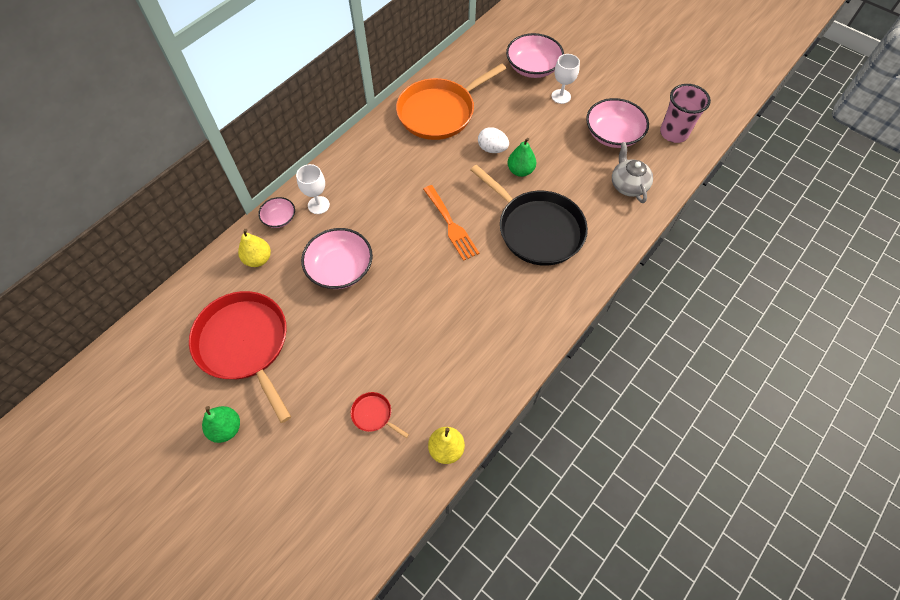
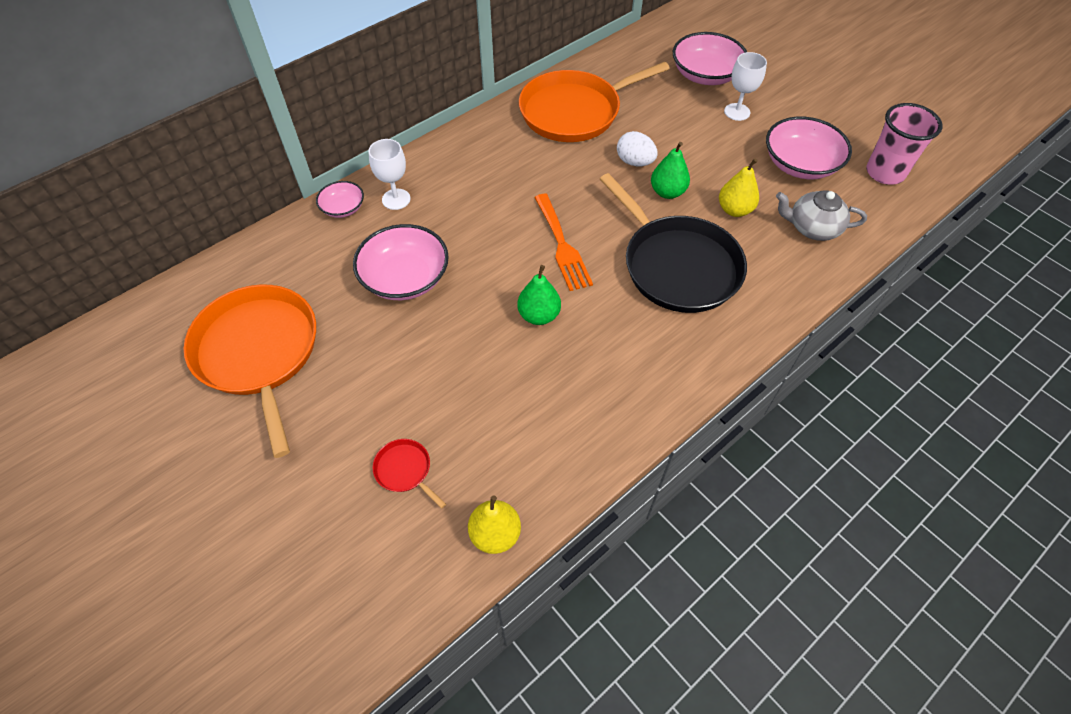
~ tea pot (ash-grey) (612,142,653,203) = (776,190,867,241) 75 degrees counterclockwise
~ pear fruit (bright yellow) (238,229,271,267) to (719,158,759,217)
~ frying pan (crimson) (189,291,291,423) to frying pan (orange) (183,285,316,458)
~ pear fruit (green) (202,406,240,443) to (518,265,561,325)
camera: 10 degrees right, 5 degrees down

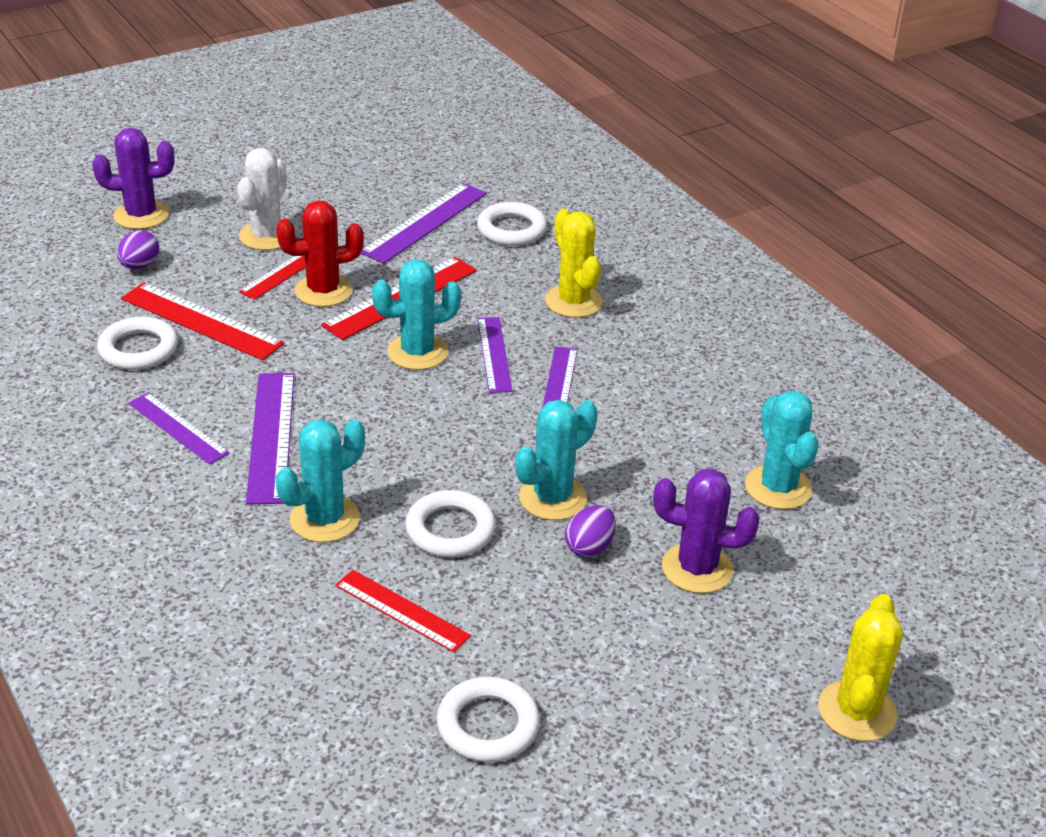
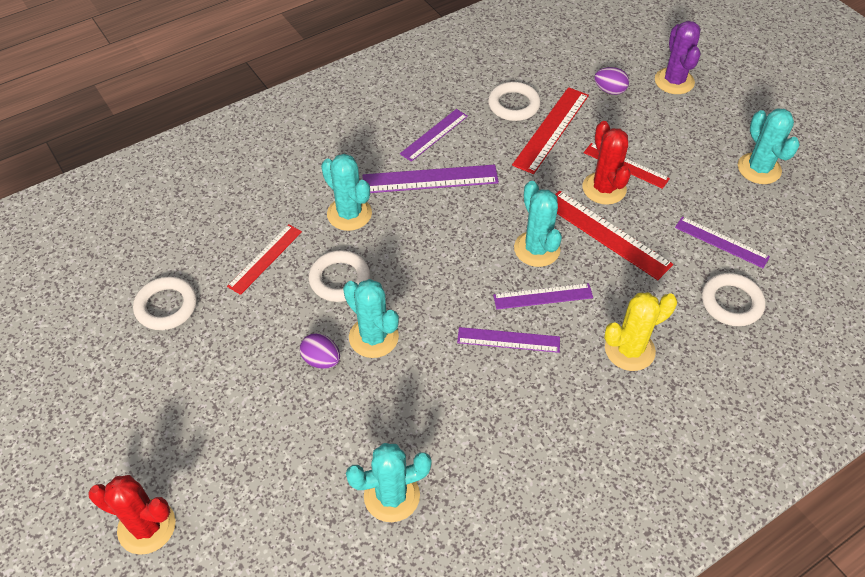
- saguaro cactus (white) (237,148,287,250)
~ measuring stick (purple) (361,183,487,264) = (675,217,770,268) x0.66
- saguaro cactus (purple) (653,468,760,593)
~ saguaro cactus (bright yellow) (818,594,903,741) to saguaro cactus (crimson) (88,475,176,555)
+ saguaro cactus (turquoise) (738,108,800,184)
camera: 90 degrees right, 15 degrees up

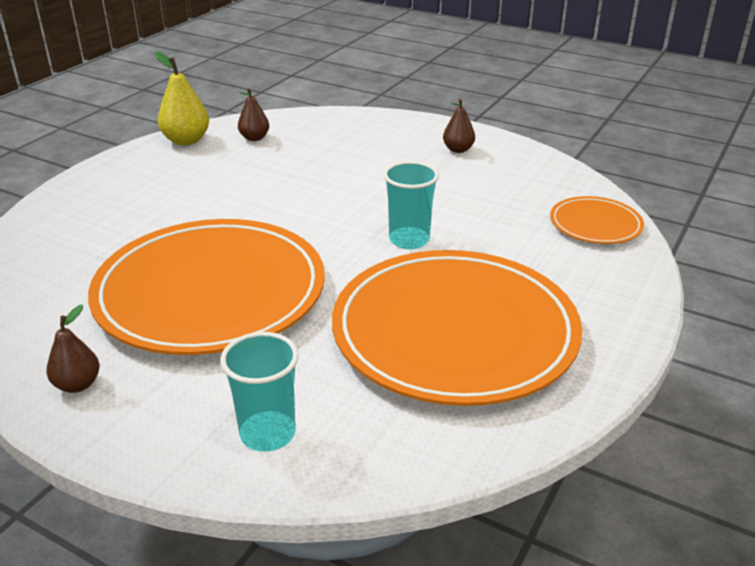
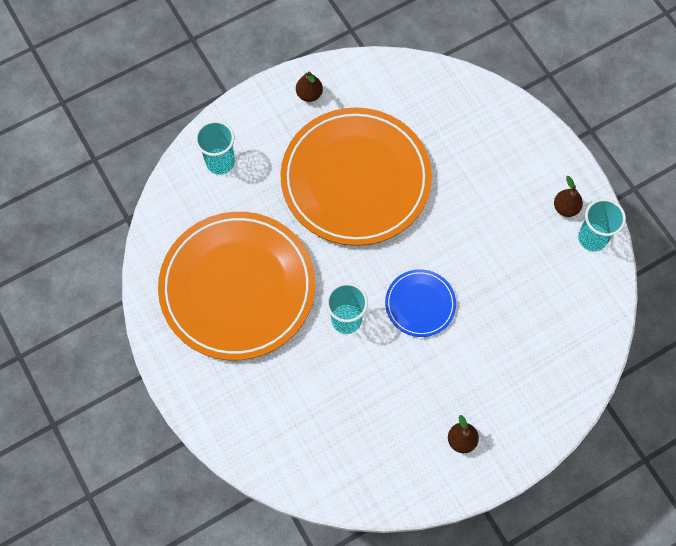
~ pear fruit (bright yellow) (154,52,209,145) to beaker (turquoise) (578,199,626,251)
~ pear fruit (russet) (238,88,269,141) to (554,176,583,217)
- plate (orange) (550,196,644,244)
+ plate (royal blue) (385,269,456,337)
camera: 120 degrees right, 35 degrees up

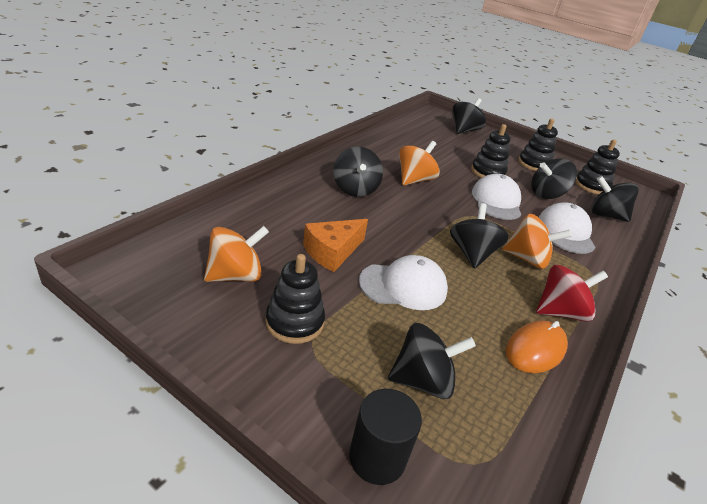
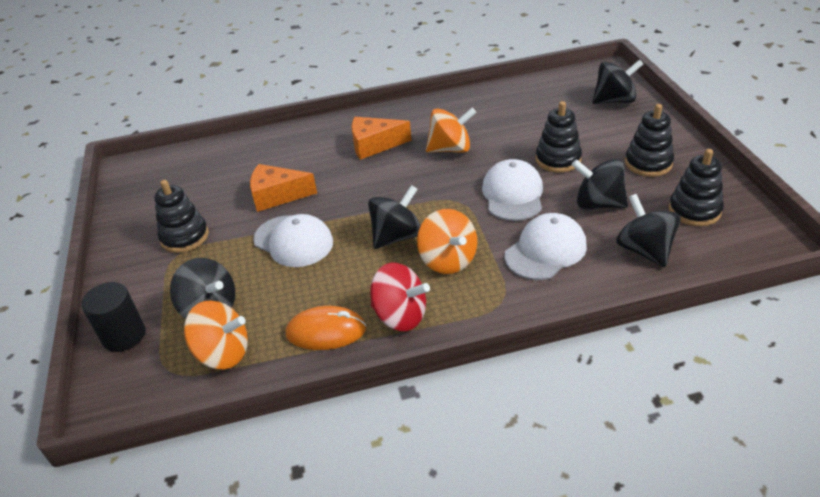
~ spinning top (black) (333,147,383,197) to piece of cheese (orange) (351,117,412,160)
~ cap (white) (472,174,521,220) = (482,159,543,221) 45 degrees counterclockwise
~ spinning top (orange) (204,226,269,282) to (184,301,248,369)
camera: 50 degrees right, 5 degrees up

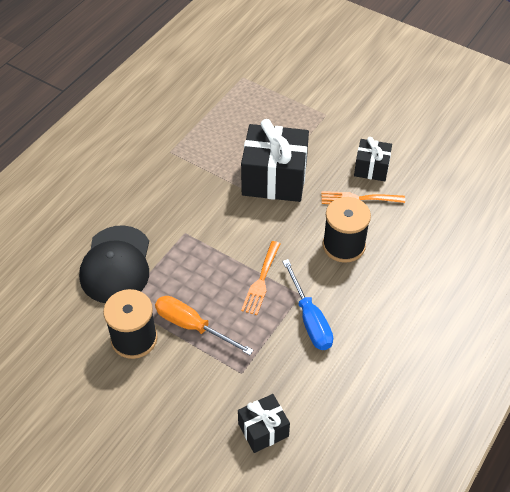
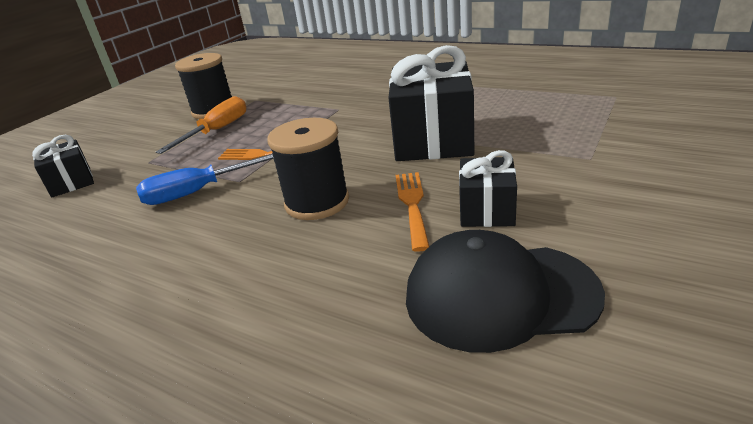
~ cap (black) (79,225,149,303) to (406,230,605,353)
camera: 90 degrees right, 20 degrees down

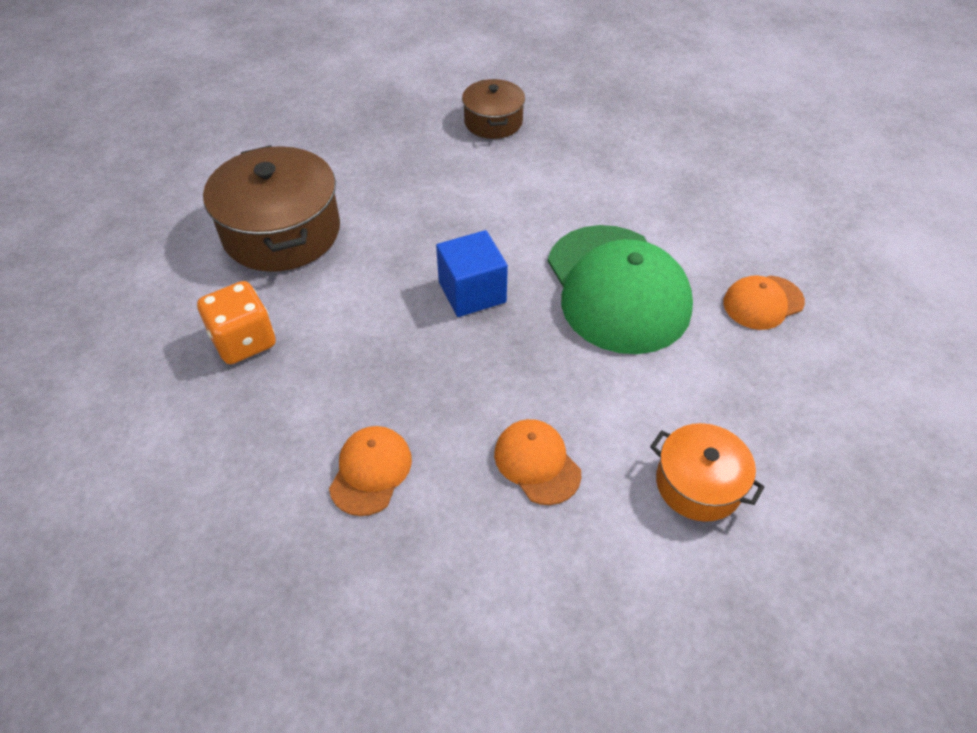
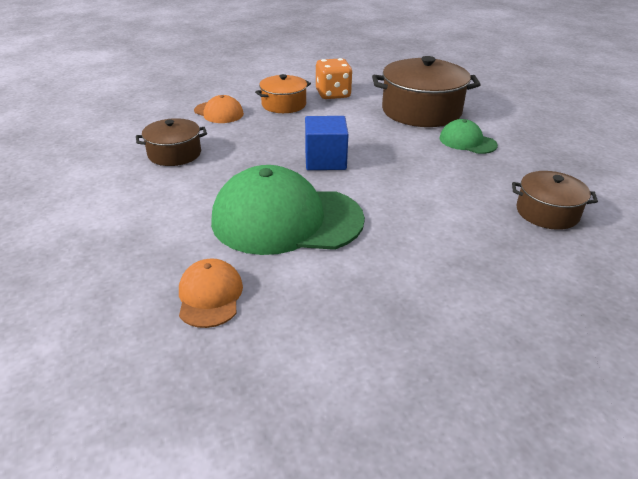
~ cap (orange) (494,419,581,505) to stockpot (russet) (136,118,207,166)
~ stockpot (orange) (650,423,764,522) to (255,74,311,113)
+ cap (green) (439,119,498,154)
camera: 110 degrees right, 15 degrees down

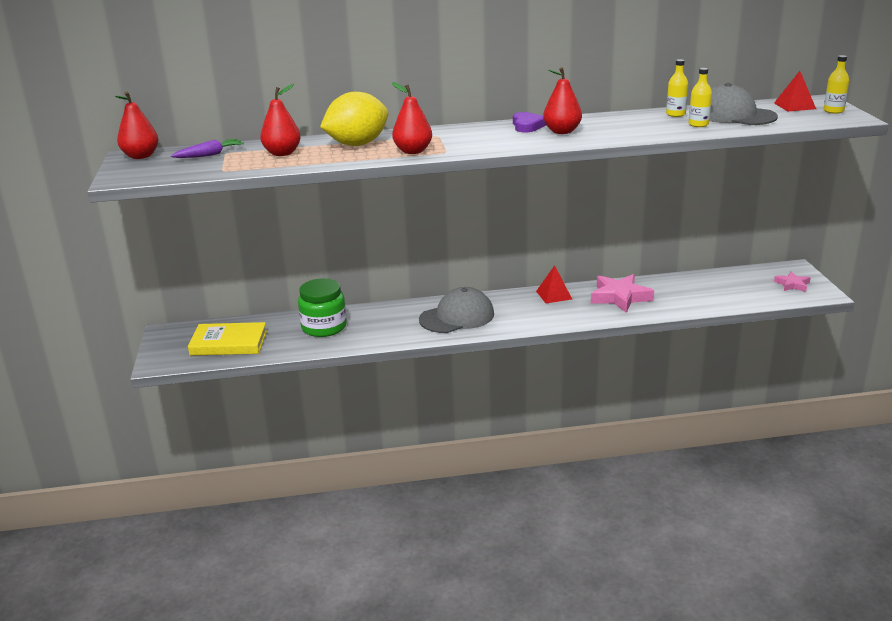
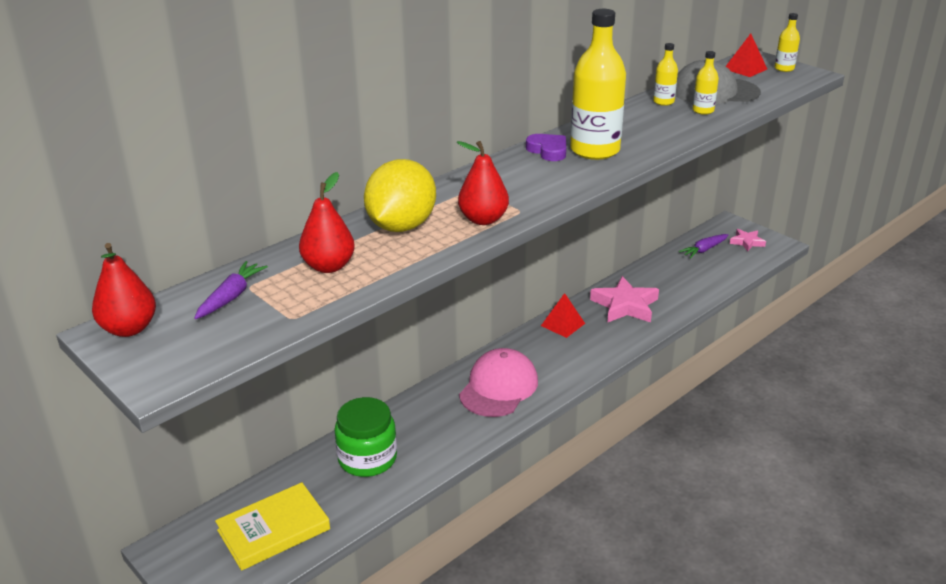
~ pear fruit (crimson) (543,67,582,134) to bottle (bright yellow) (570,9,626,160)
~ cap (ash-grey) (419,287,494,333) to cap (rose-pink) (459,348,538,417)
+ toy carrot (purple) (679,234,728,258)
camera: 35 degrees left, 5 degrees up

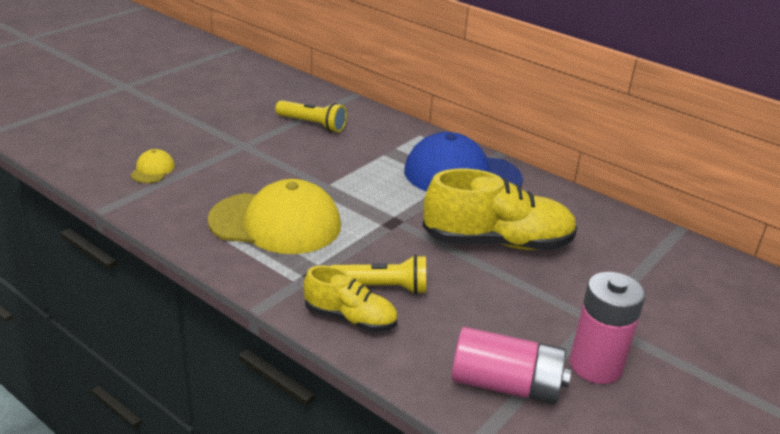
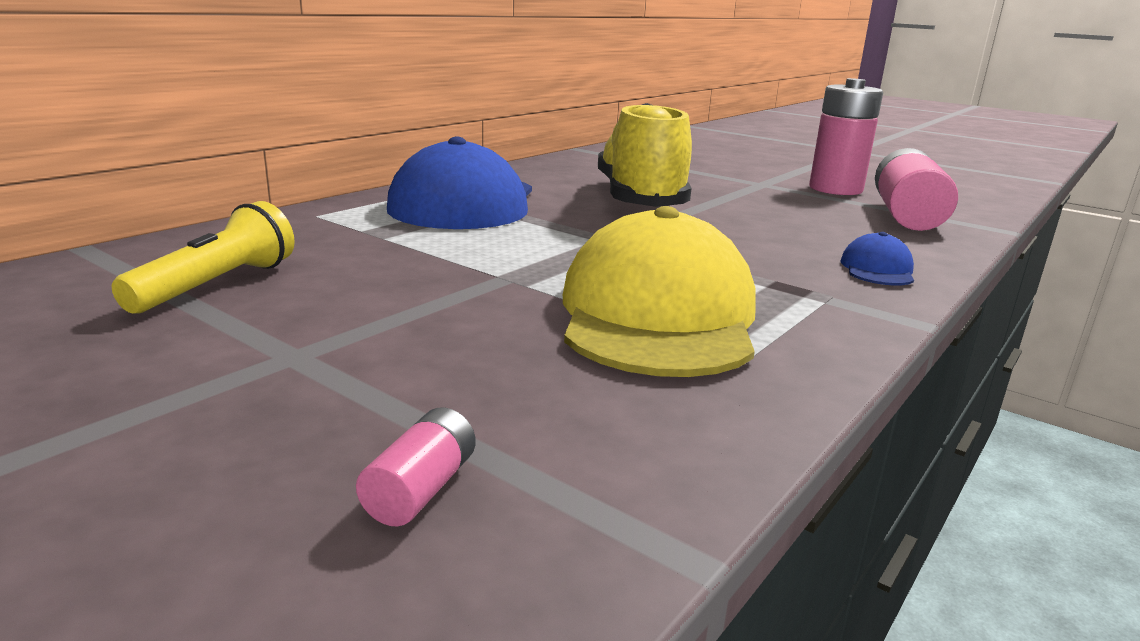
~ cap (bright yellow) (131,149,175,183) to AA battery (rose-pink) (356,408,476,527)
- pocket torch (bright yellow) (331,255,426,294)
~ lace-up shoe (bright yellow) (303,265,398,332) to cap (royal blue) (840,232,914,286)
camera: 90 degrees left, 10 degrees down

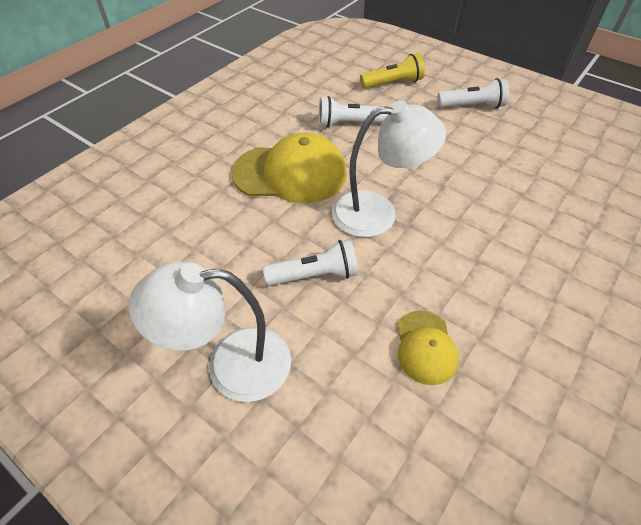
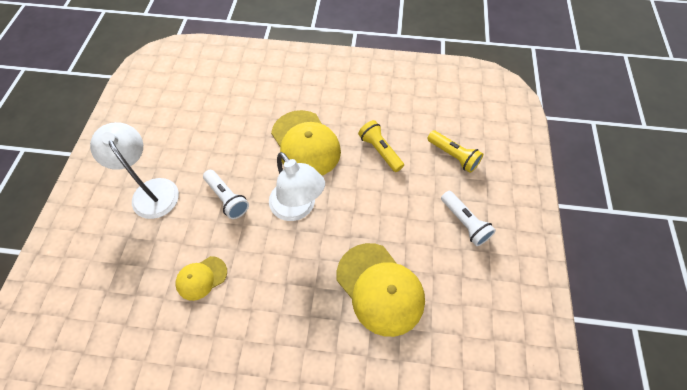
~ pocket torch (white) (319,96,388,128) to pocket torch (bright yellow) (358,120,404,172)
+ cap (bright yellow) (337,243,425,337)
camera: 60 degrees right, 10 degrees up

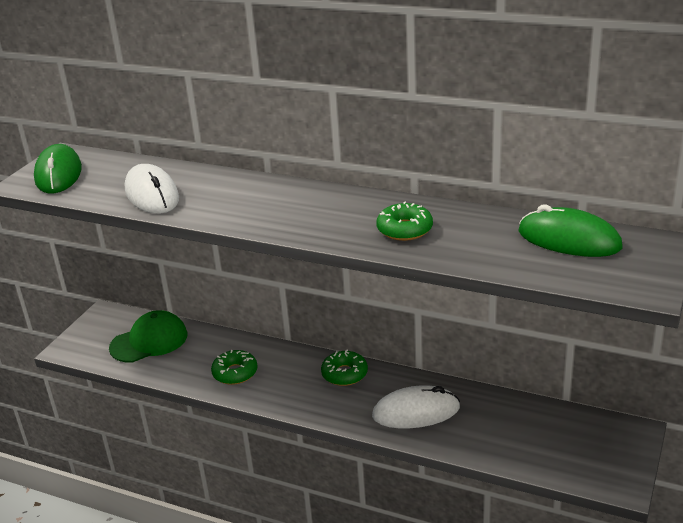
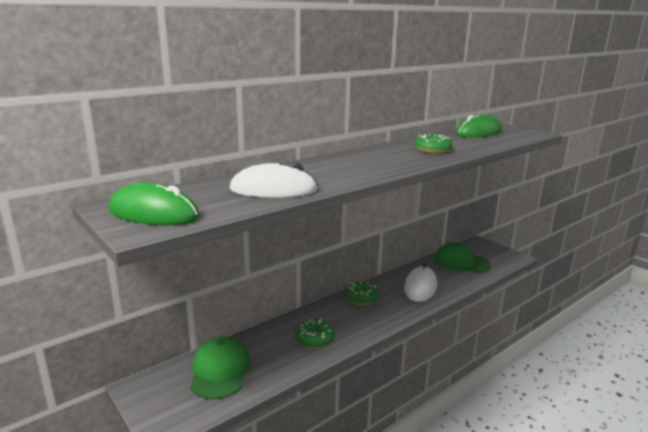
+ cap (green) (434,242,491,273)
camera: 65 degrees left, 10 degrees down

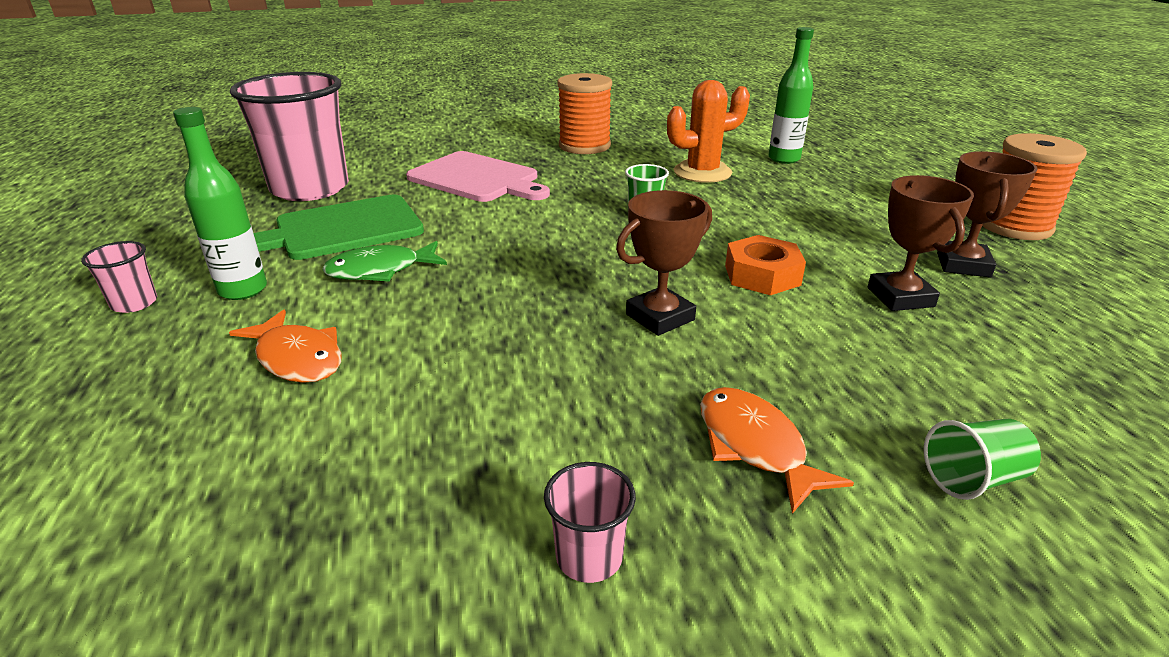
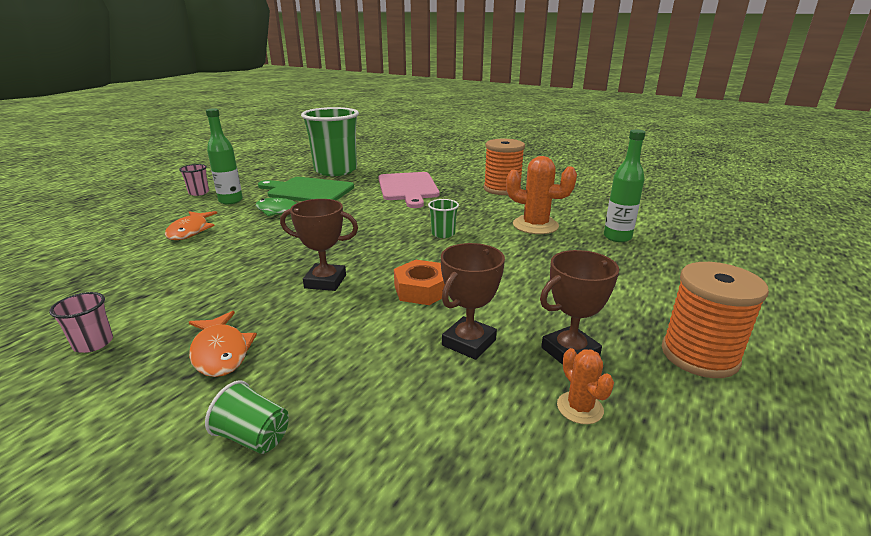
~ beaker (rose-pink) (230,72,349,201) to beaker (green) (301,107,359,176)
~ fish (orange) (700,387,854,514) = (189,311,257,377) 135 degrees clockwise
+ saguaro cactus (orange) (557,348,614,424)
camera: 45 degrees right, 5 degrees down

